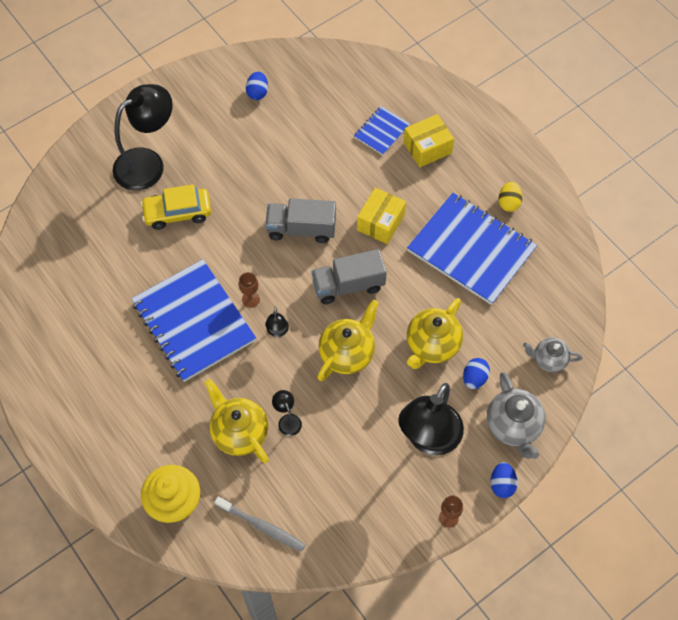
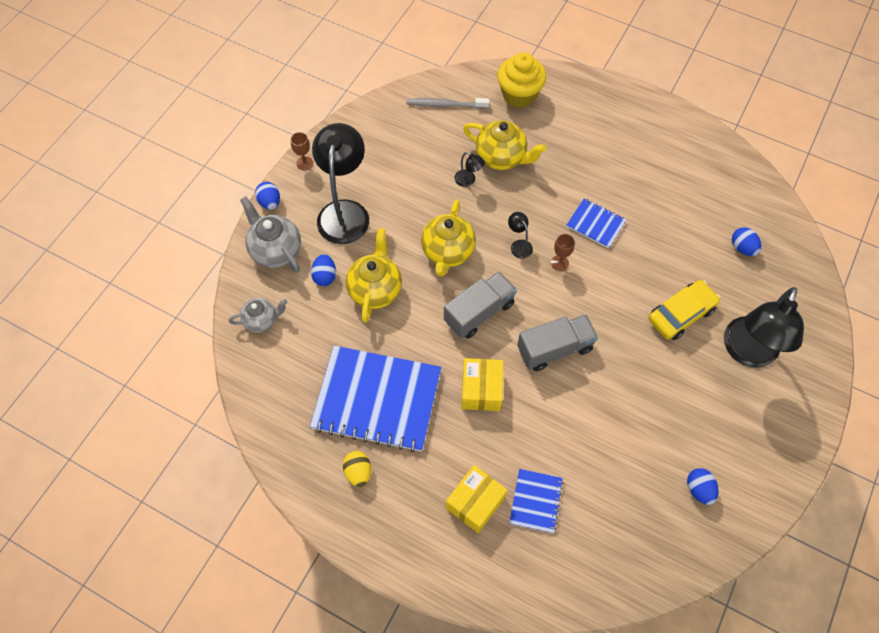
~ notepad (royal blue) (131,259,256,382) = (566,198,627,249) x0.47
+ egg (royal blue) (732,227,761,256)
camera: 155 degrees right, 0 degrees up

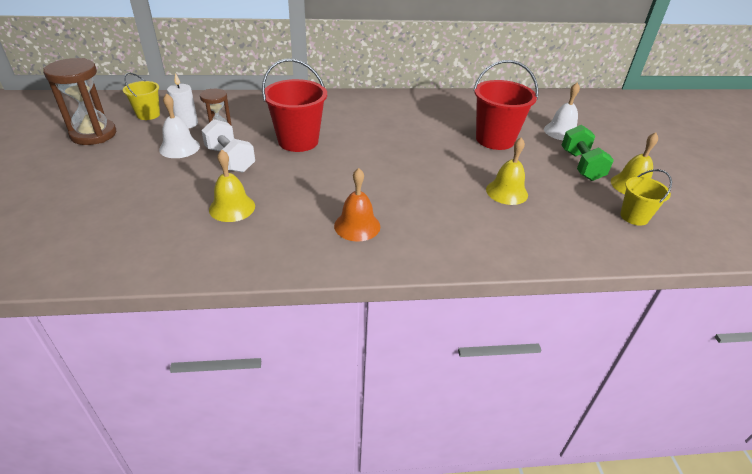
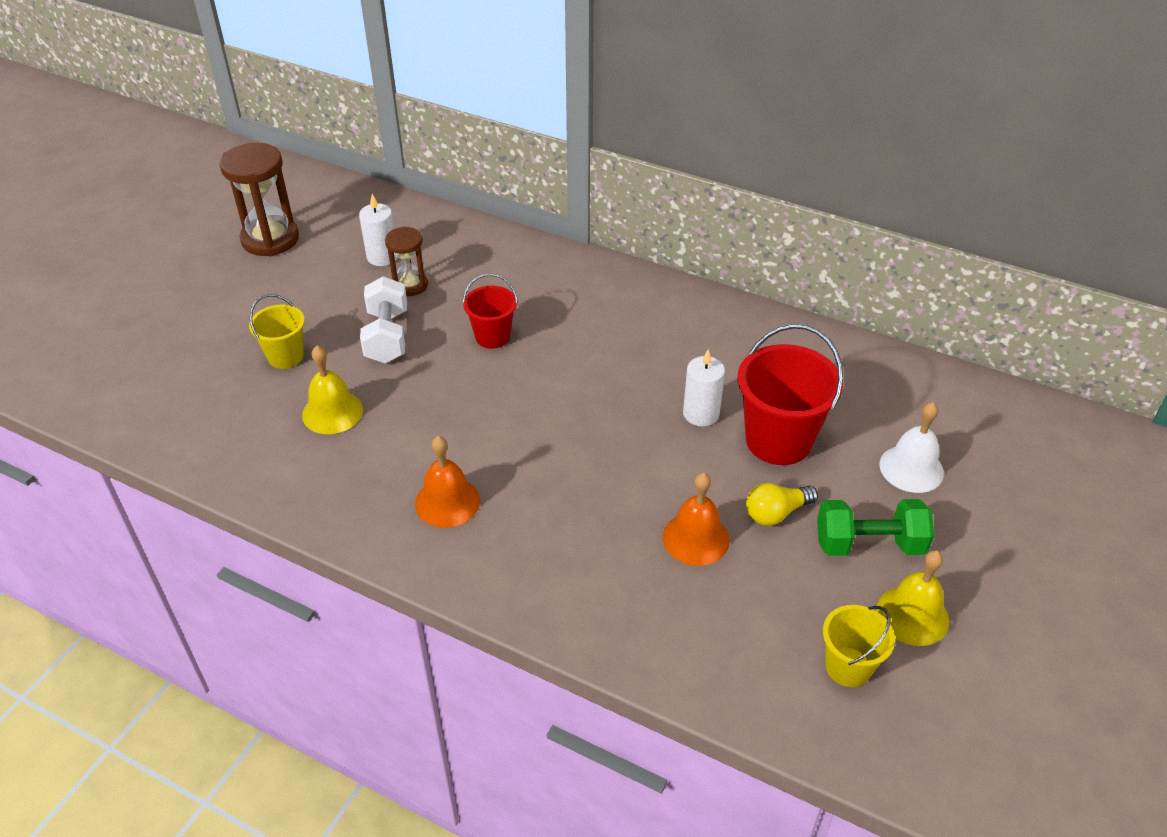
~ pail (crimson) (262,59,327,152) = (463,274,518,349) x0.58
~ pail (bright yellow) (123,73,160,120) to (249,294,305,369)
- bell (white) (159,93,200,158)
~ hand weight (green) (562,125,614,181) = (817,499,934,556) 60 degrees clockwise
~ bell (bright yellow) (486,137,528,205) to bell (orange) (663,473,730,566)
+ pillar candle (white) (683,349,725,426)
+ light bulb (bright yellow) (746,483,818,526)
camera: 35 degrees right, 5 degrees up

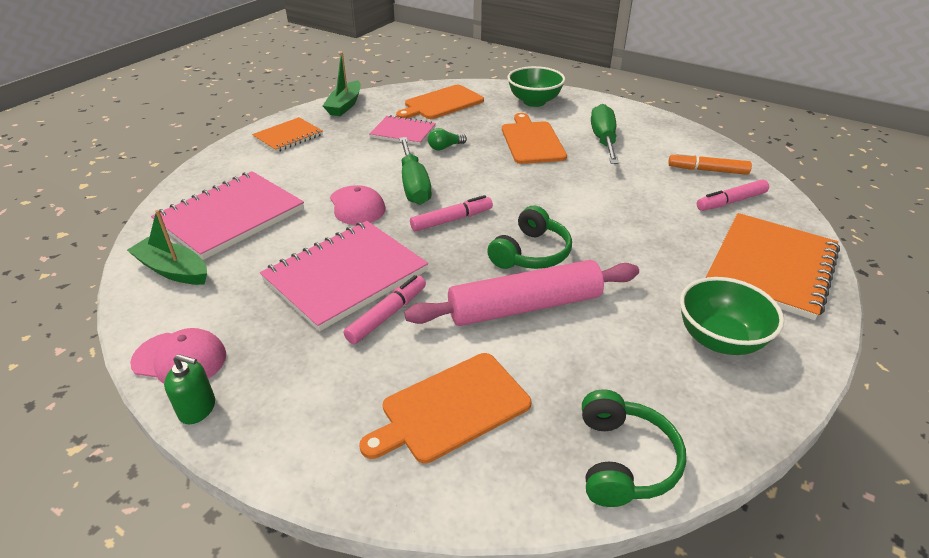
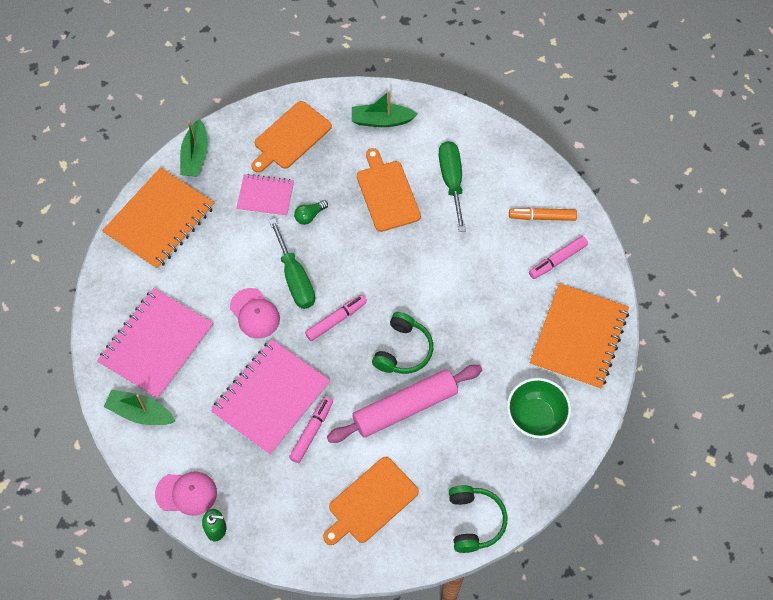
~ bowl (green) (507,66,565,107) to toy boat (green) (352,91,418,127)
~ notepad (orange) (252,117,323,152) = (102,167,215,270) x1.74
camera: 10 degrees left, 25 degrees up

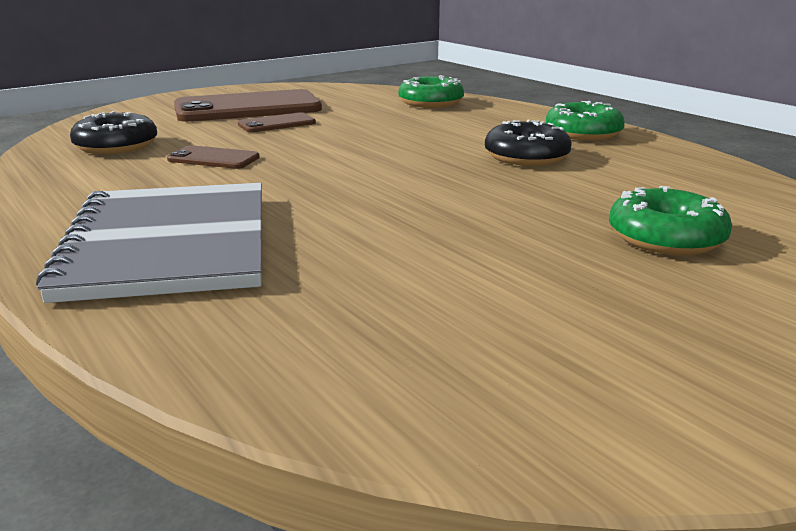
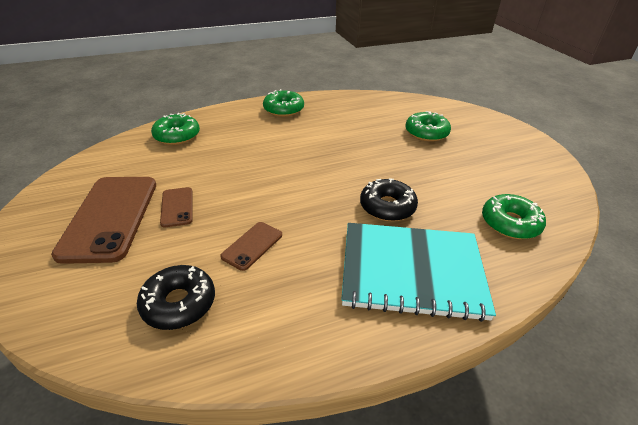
~ glazed donut (black) (485,120,572,166) to (360,178,418,222)
~ notepad (ash-grey) (36,183,262,303) to notepad (turquoise) (341,223,496,322)
+ glazed donut (green) (482,194,546,239)
camera: 75 degrees left, 15 degrees up

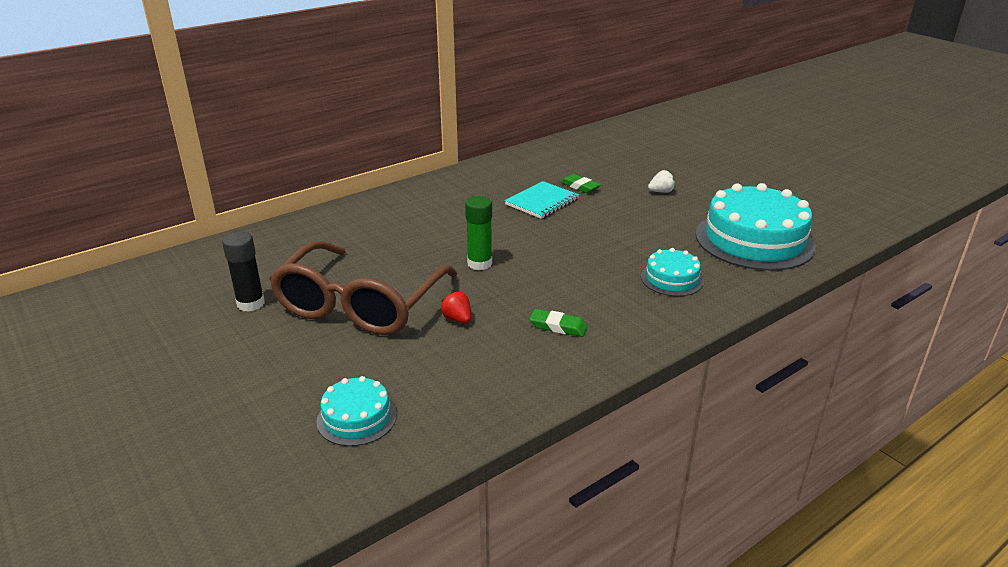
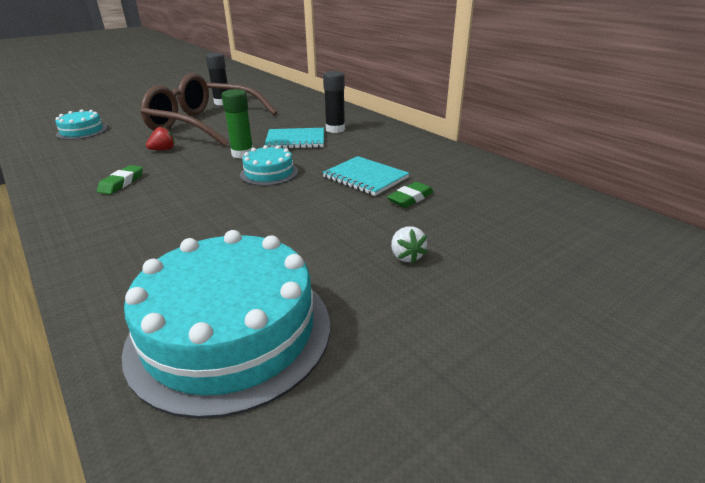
~ layer cake (turquoise) (641,248,704,296) to (240,145,298,186)
+ glue (black) (323,71,345,133)
+ notepad (turquoise) (264,128,324,149)
camera: 90 degrees right, 0 degrees up

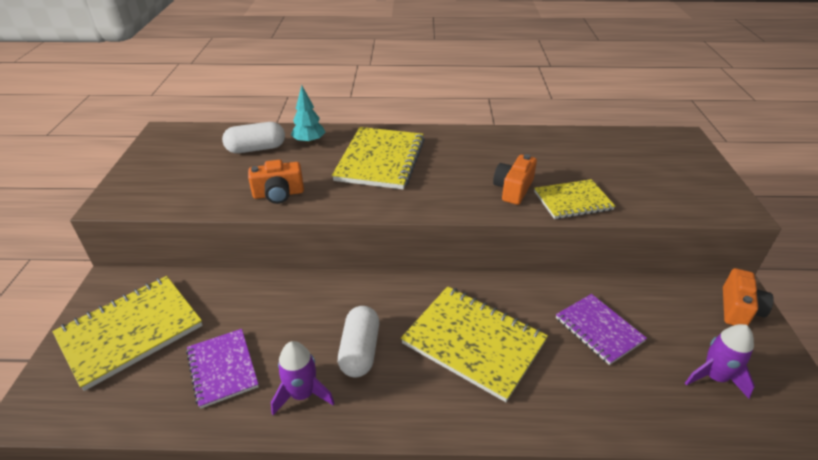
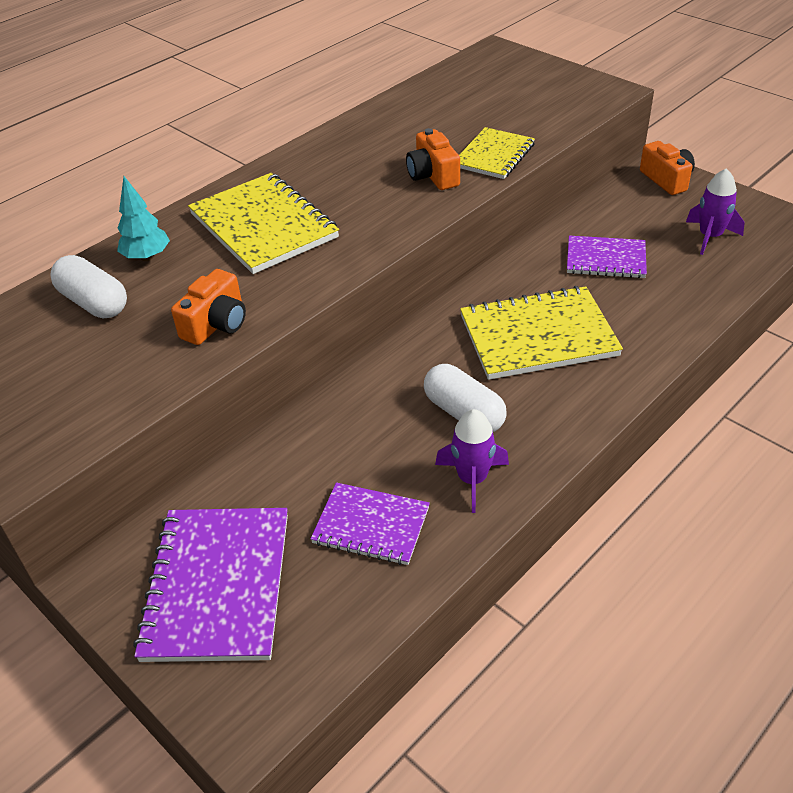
~ pill (white) (222,122,285,153) = (50,255,127,318) 75 degrees counterclockwise
~ notepad (bright yellow) (52,276,203,391) to notepad (purple) (133,508,288,662)
camera: 45 degrees left, 5 degrees up

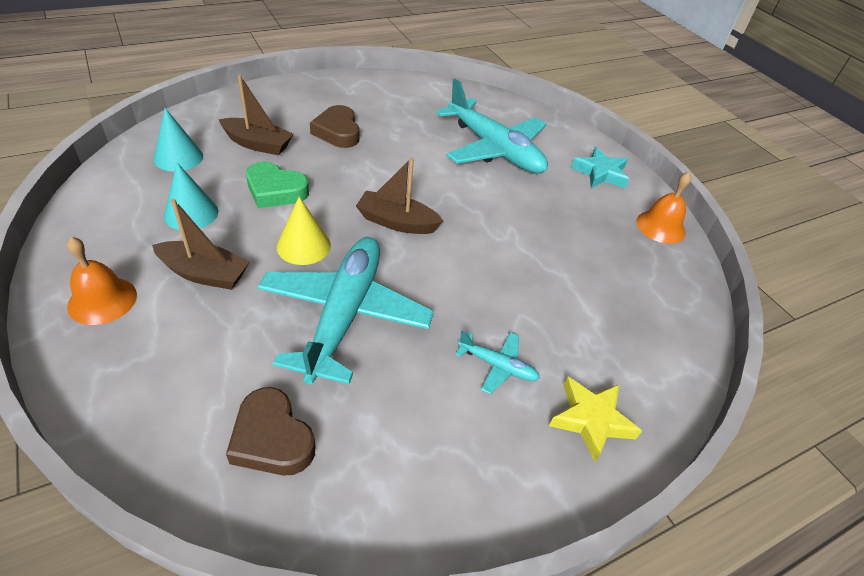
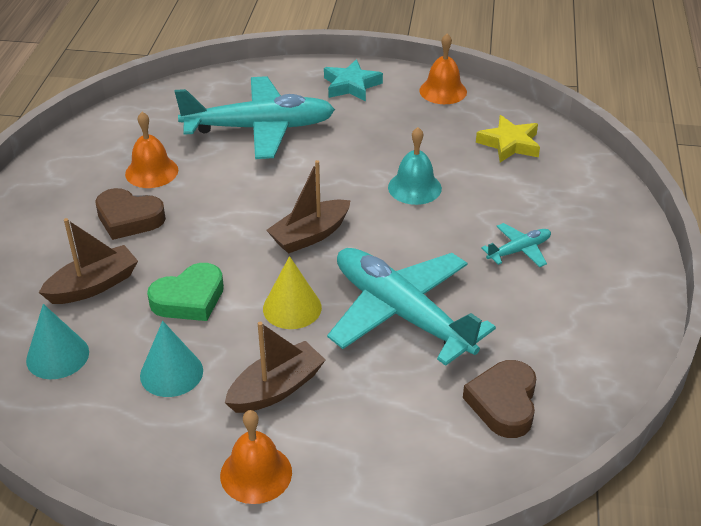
~ star shape (bright yellow) (549,377,642,462) to (476,115,540,163)
~ love heart (russet) (226,387,315,476) = (463,360,536,438) 105 degrees clockwise
+ bell (orange) (125,112,178,188)
+ bell (turquoise) (388,127,442,205)
camera: 50 degrees left, 5 degrees down

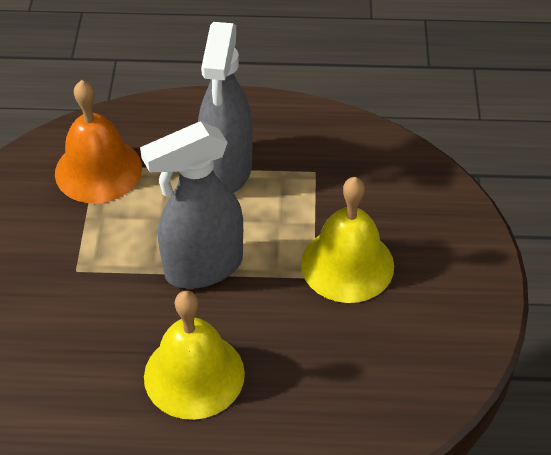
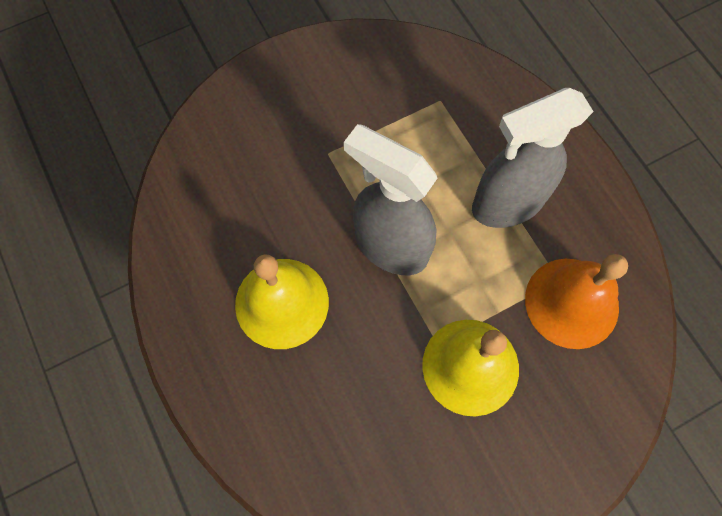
~ bell (orange) (55,80,142,204) to (525,254,628,349)
camera: 60 degrees right, 20 degrees up

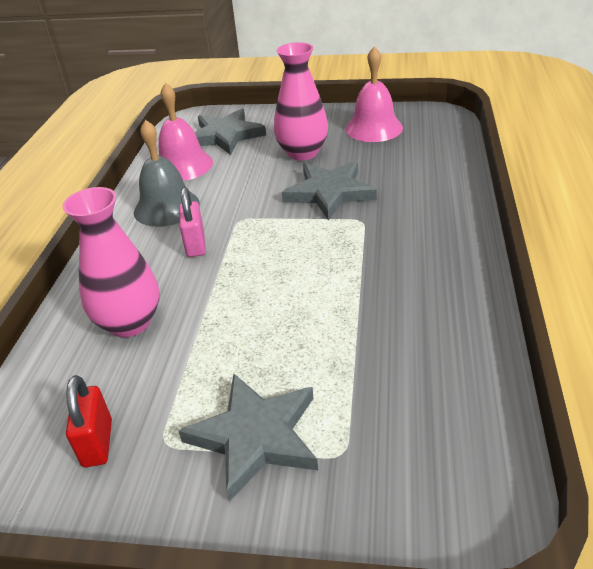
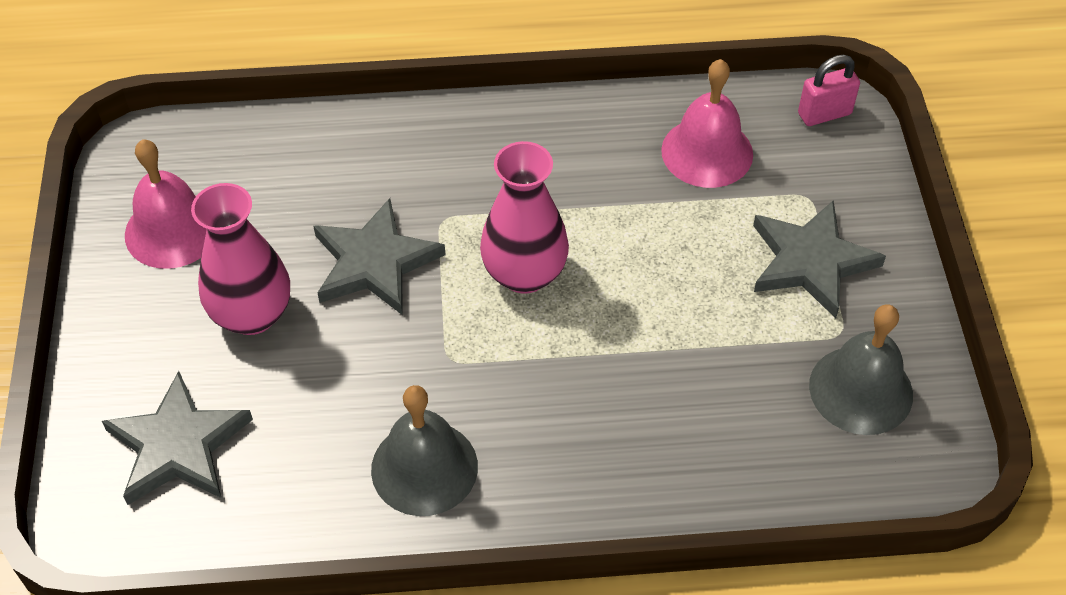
~ bell (rose-pink) (158,83,213,181) to (661,59,753,188)
~ tall vase (rose-pink) (62,187,159,337) to (480,141,569,294)
~ padlock (rose-pink) (179,187,206,257) to (798,55,860,126)
~ padlock (crimson) (66,375,112,467) to bell (ash-grey) (809,305,913,435)
camera: 105 degrees left, 15 degrees up

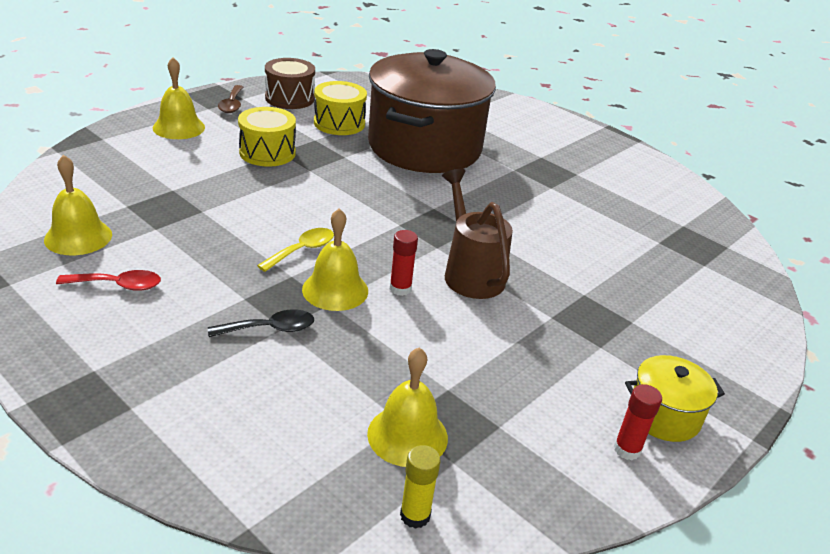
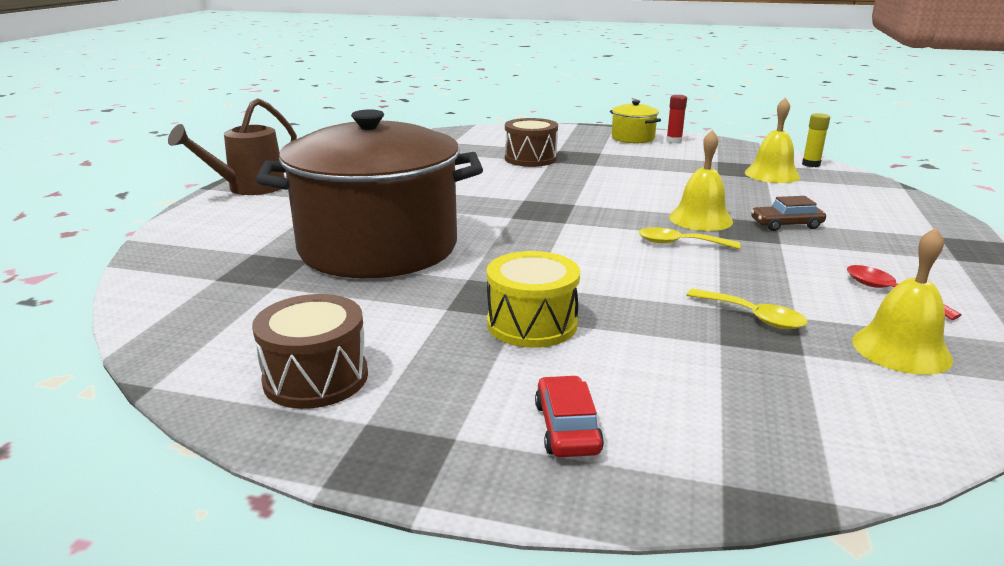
~ bell (bright yellow) (153,57,205,139) to car (crimson) (535,375,604,457)
- snare drum (bright yellow) (314,81,367,135)
- teaspoon (russet) (218,85,243,113)
~ sprinkling can (russet) (442,169,513,299) to (168,98,297,195)
- glue (crimson) (390,230,418,296)
~ teaspoon (black) (208,309,314,337) to car (russet) (751,196,826,231)
+ snare drum (russet) (505,118,558,167)
+ teaspoon (bright yellow) (687,289,808,329)
camera: 115 degrees left, 10 degrees down

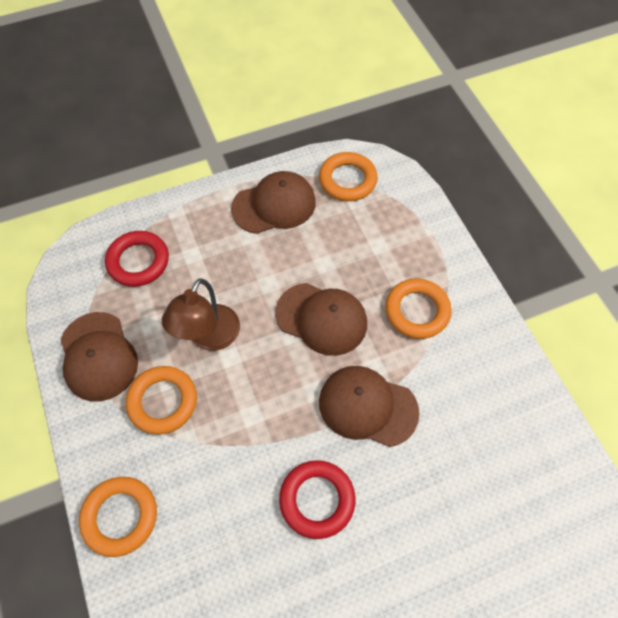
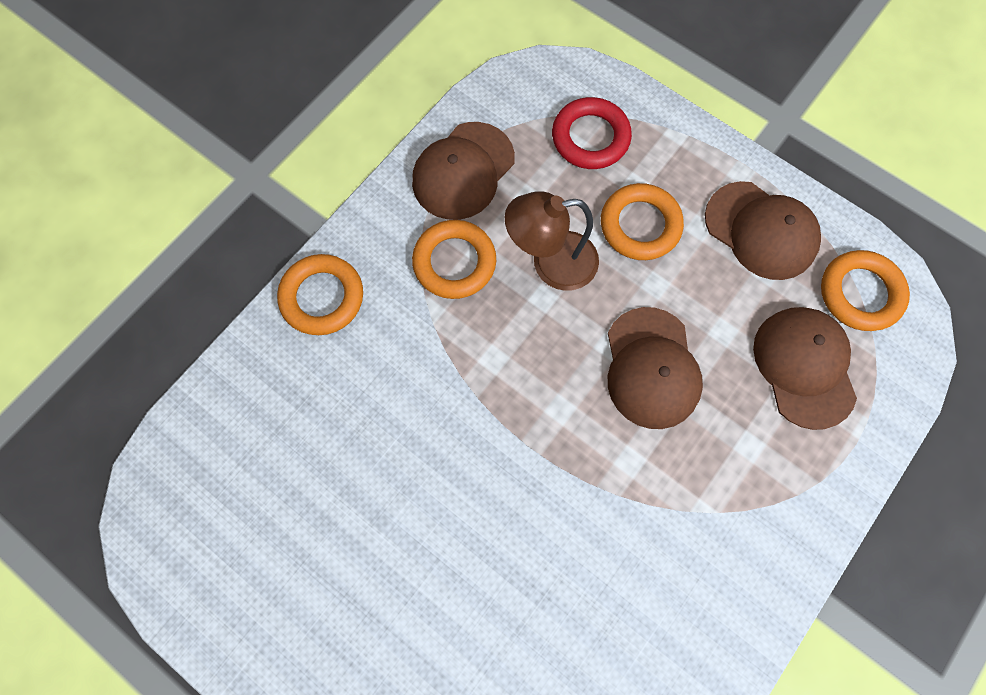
~ ring (orange) (385,279,452,339) to (601,183,684,260)
~ cap (russet) (319,366,419,447) to (753,307,857,430)
- ring (crimson) (279,460,355,539)
camera: 60 degrees right, 10 degrees up

